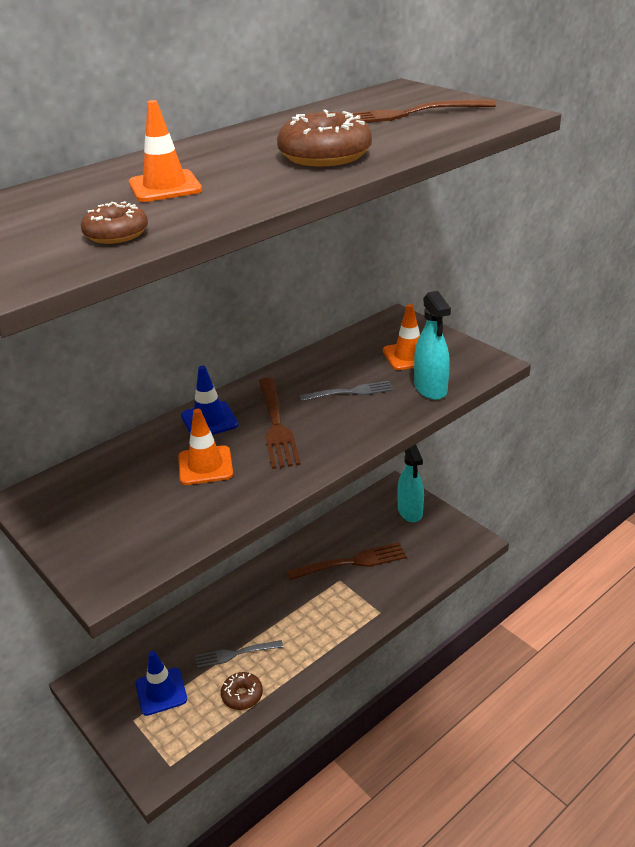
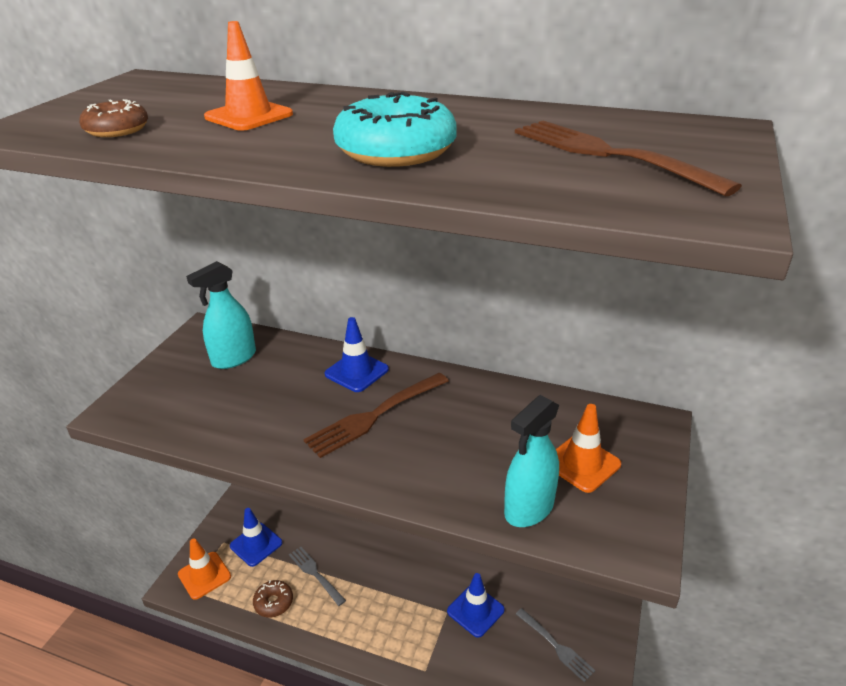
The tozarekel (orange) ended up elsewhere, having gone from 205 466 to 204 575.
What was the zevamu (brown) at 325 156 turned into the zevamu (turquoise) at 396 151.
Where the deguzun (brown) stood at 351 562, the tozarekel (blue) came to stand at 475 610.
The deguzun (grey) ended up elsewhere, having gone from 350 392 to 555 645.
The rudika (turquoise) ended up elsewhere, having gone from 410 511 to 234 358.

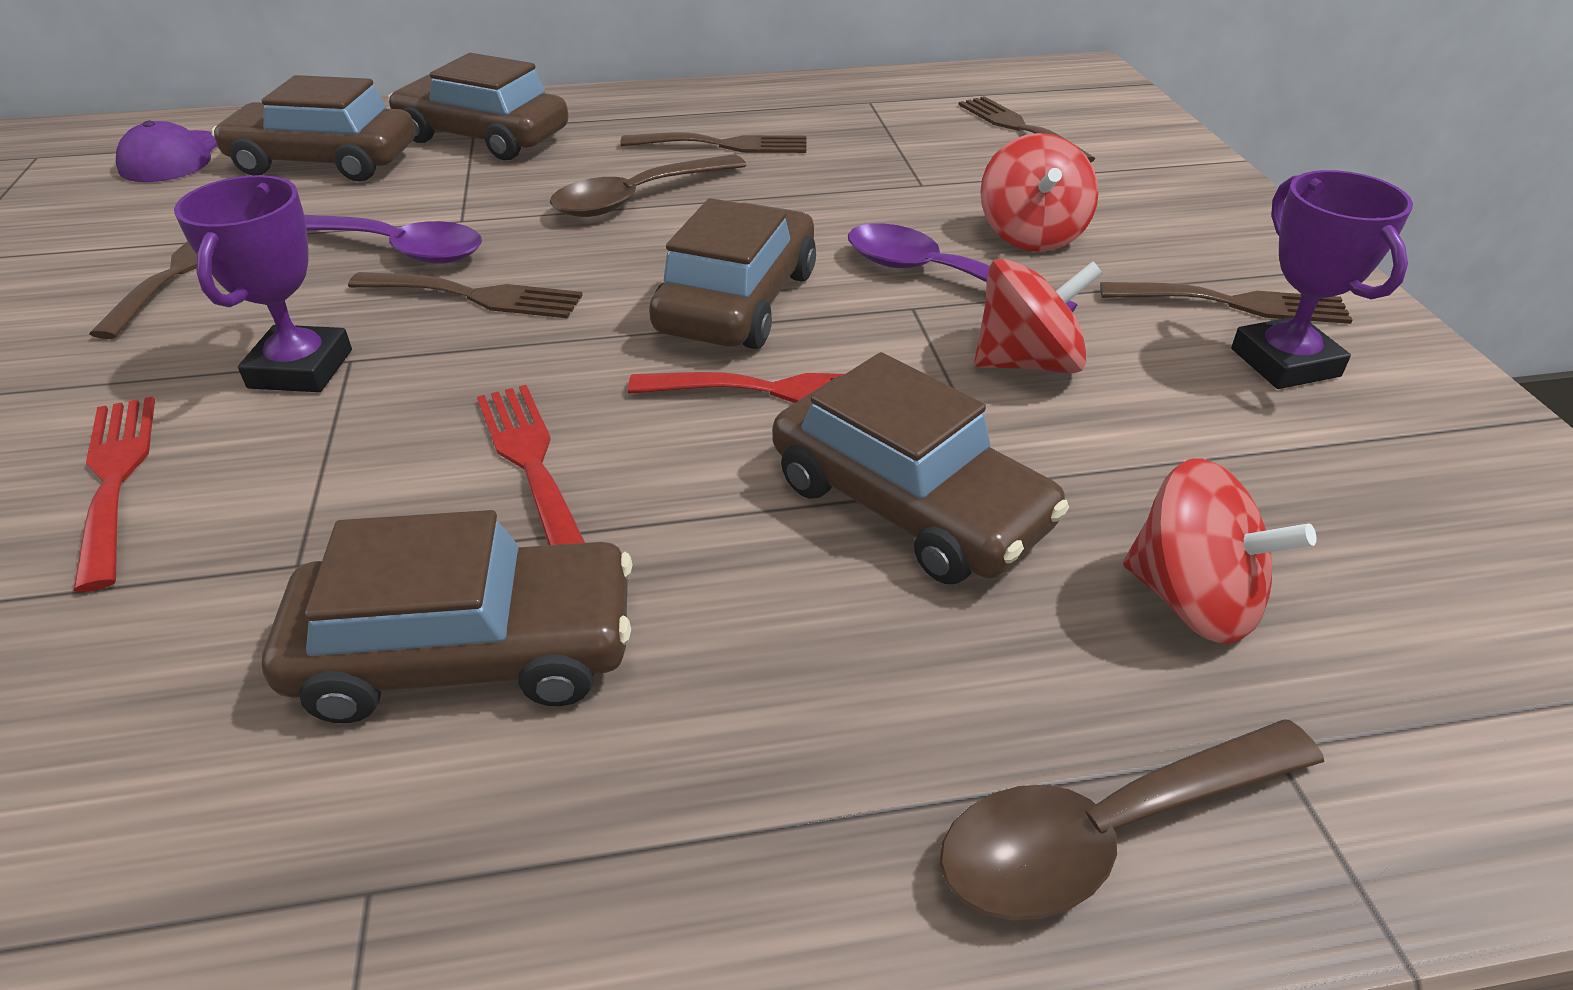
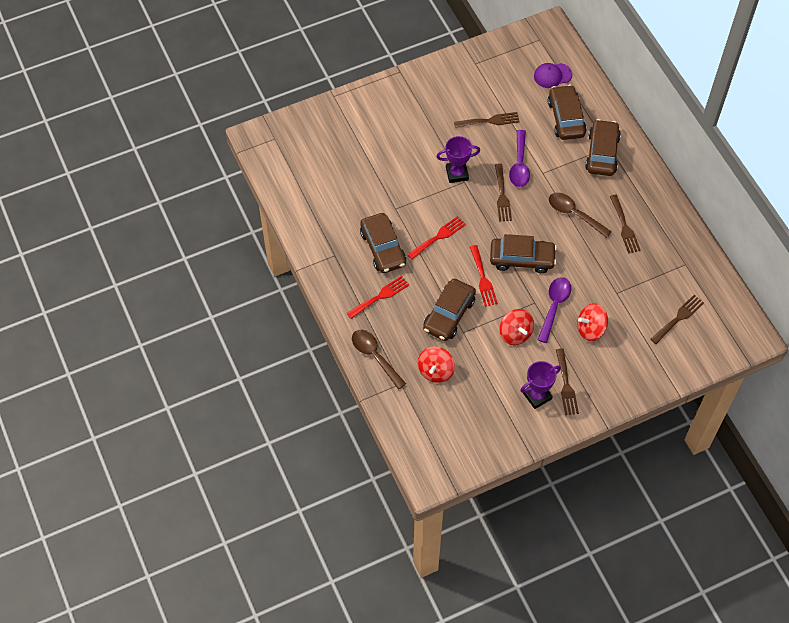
The deguzun (red) ended up elsewhere, having gone from 115 478 to 380 296.

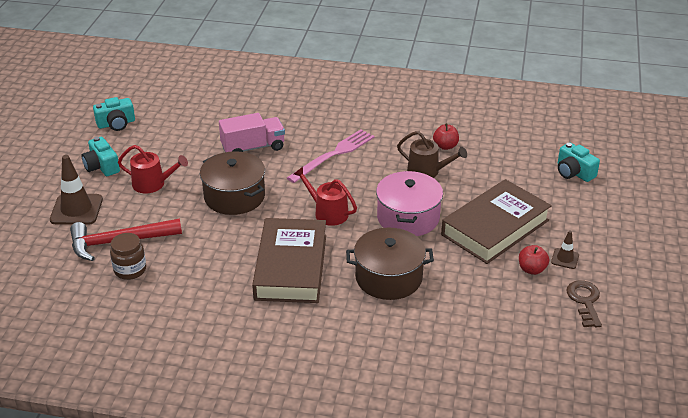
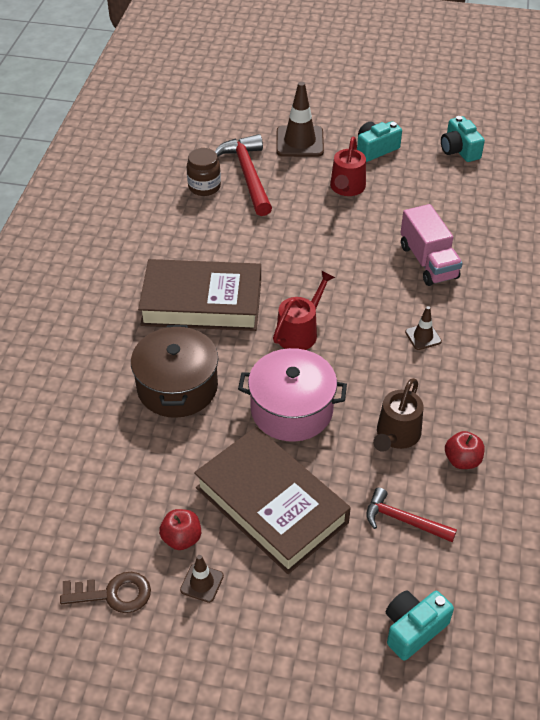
The second view lost the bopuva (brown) at 234 196.
Where the deguzun (pink) stood at 333 155, the tozarekel (brown) came to stand at 423 337.
The second view gained the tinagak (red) at 404 520.

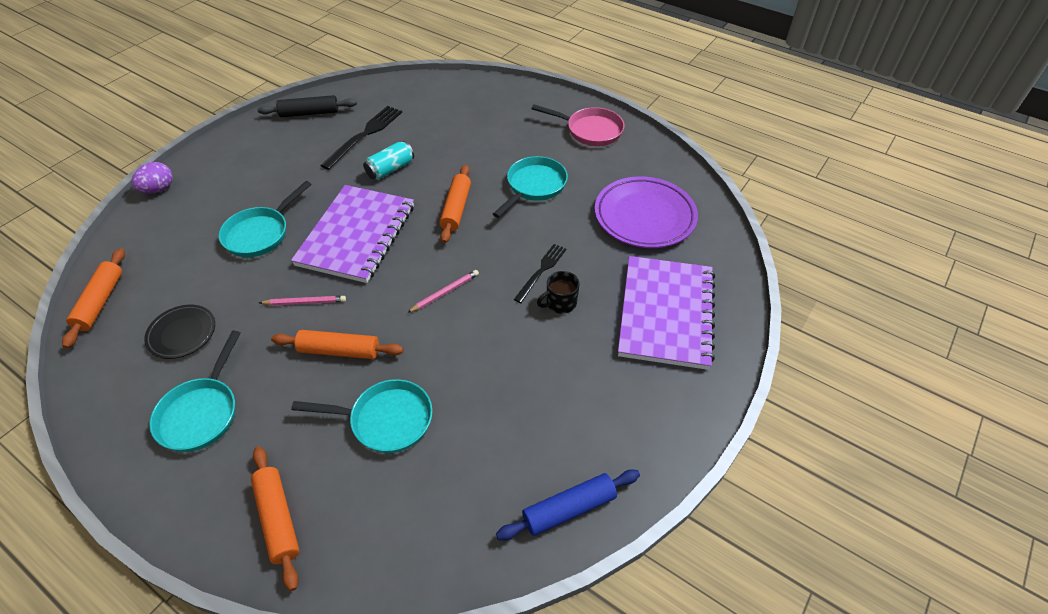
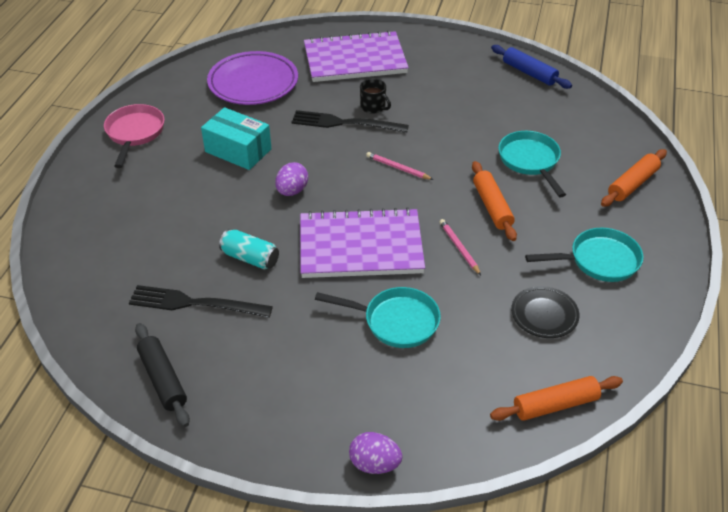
Where the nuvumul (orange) stood at 456 209, the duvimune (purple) came to stand at 292 191.
Where the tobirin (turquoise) stood at 534 186, the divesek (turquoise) came to stand at 238 150.
The size of the deguzun (black) at 541 271 changed by a factor of 1.56.

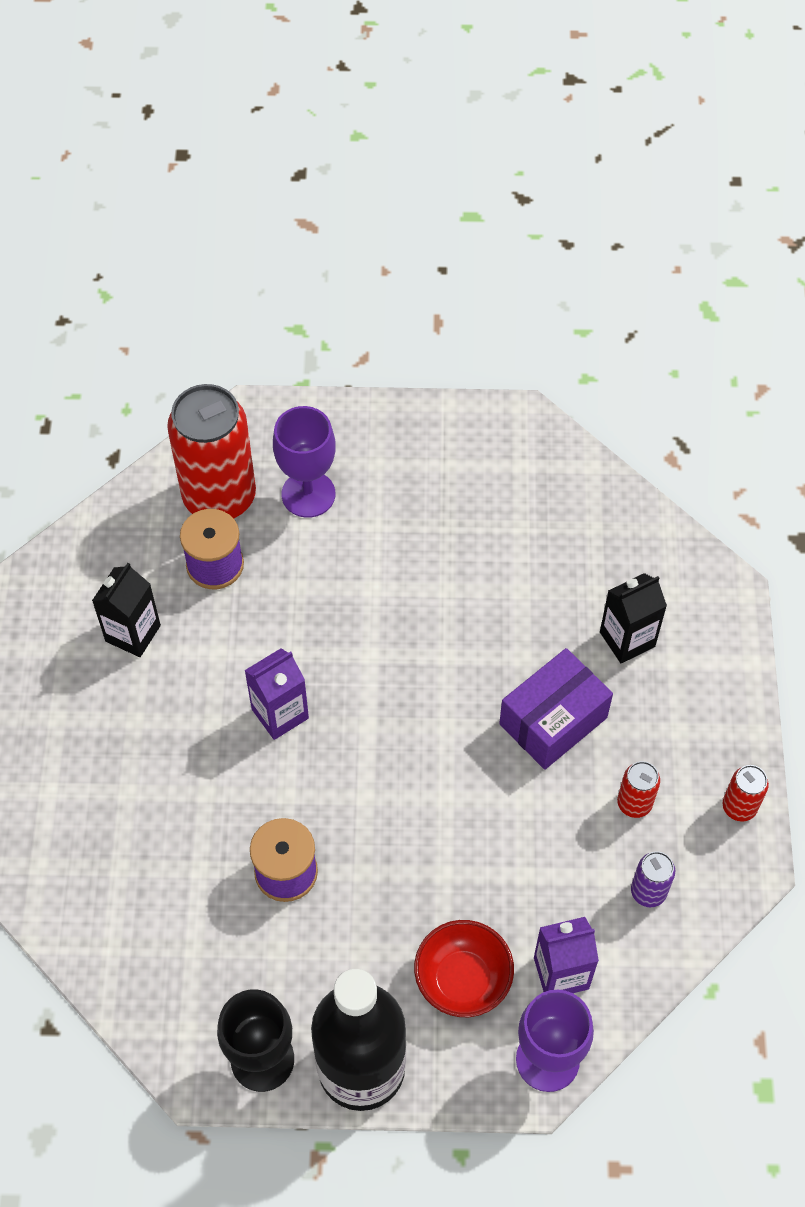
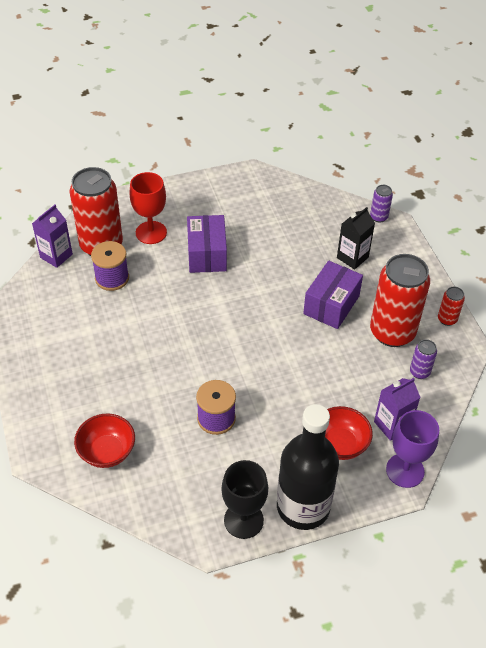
The second view lost the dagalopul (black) at 133 633.
The dagalopul (purple) ended up elsewhere, having gone from 280 713 to 56 256.
What was the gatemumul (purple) at 308 494 turned into the gatemumul (red) at 151 232.
The size of the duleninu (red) at 634 803 changed by a factor of 2.28.
The second view gained the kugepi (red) at 107 452.
The second view gained the divesek (purple) at 207 254.
The second view gained the duleninu (purple) at 378 217.

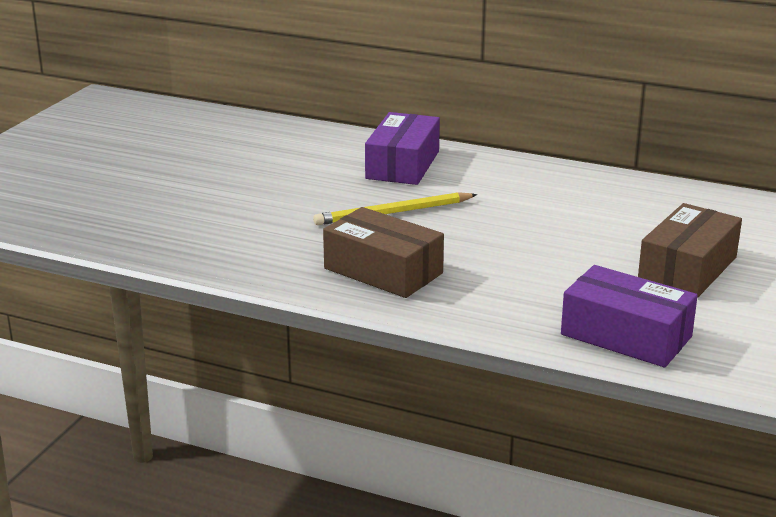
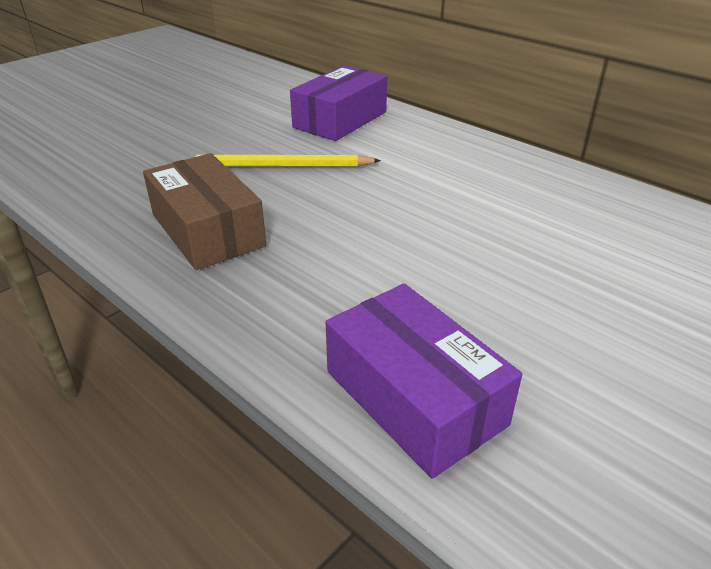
The second view lost the divesek (brown) at 687 268.

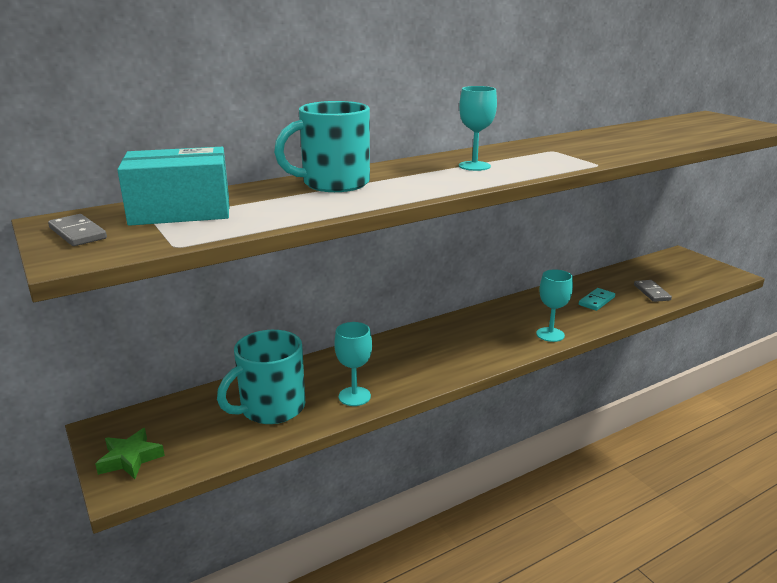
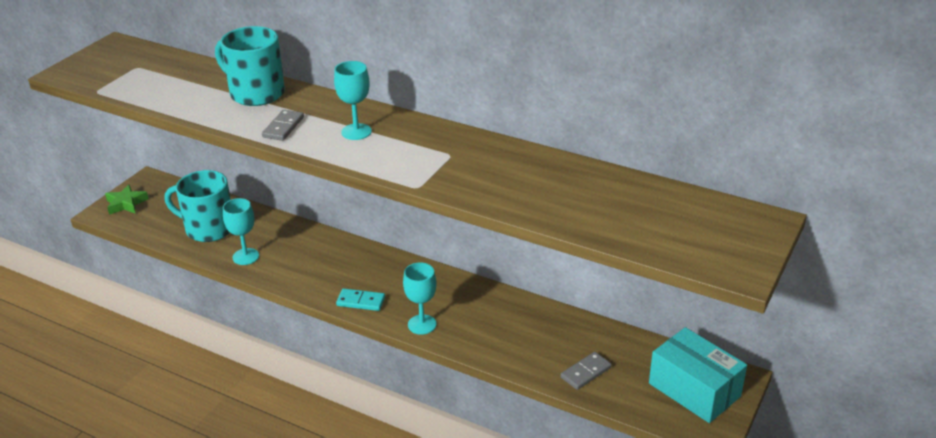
The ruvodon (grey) ended up elsewhere, having gone from 78 233 to 283 127.
The divesek (turquoise) ended up elsewhere, having gone from 181 211 to 694 390.
The ruvodon (turquoise) ended up elsewhere, having gone from 596 301 to 361 301.

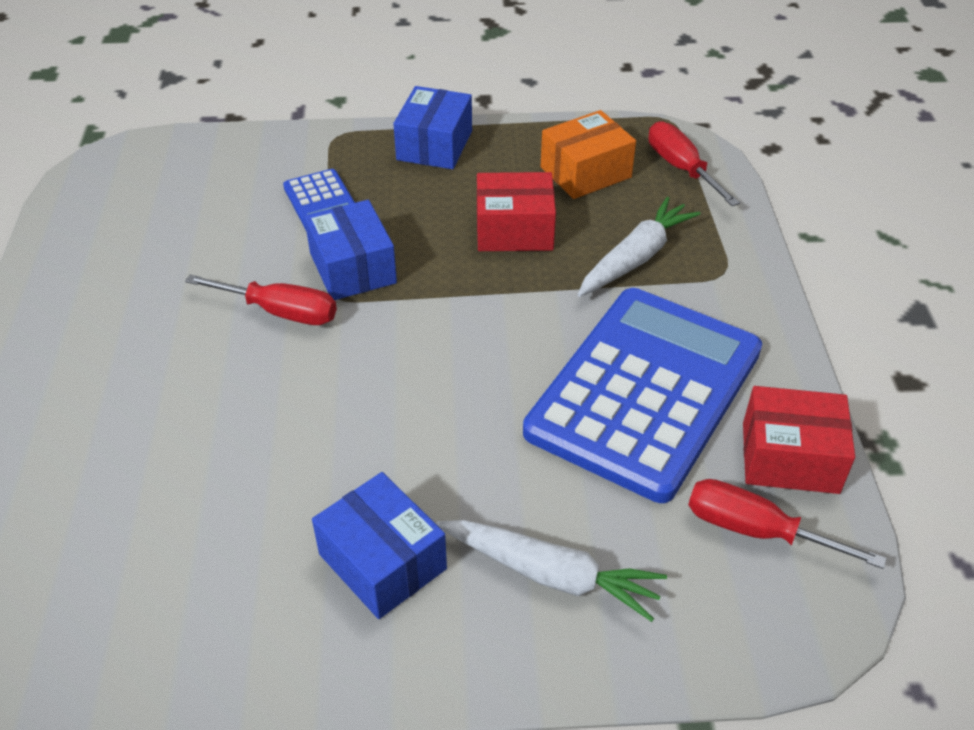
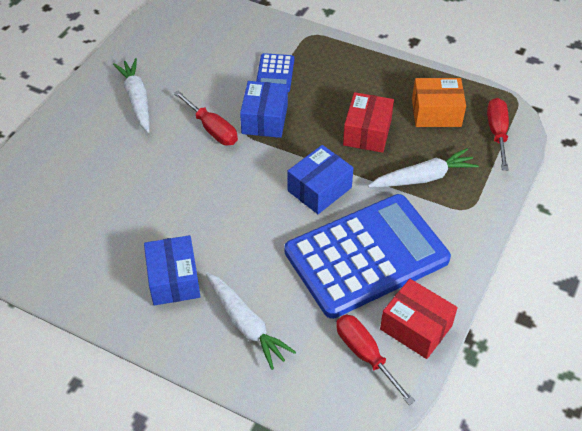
The divesek (blue) ended up elsewhere, having gone from 434 145 to 319 189.
The divesek (red) at 514 230 ended up facing another way, 75 degrees clockwise from before.
The second view gained the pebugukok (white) at 137 100.

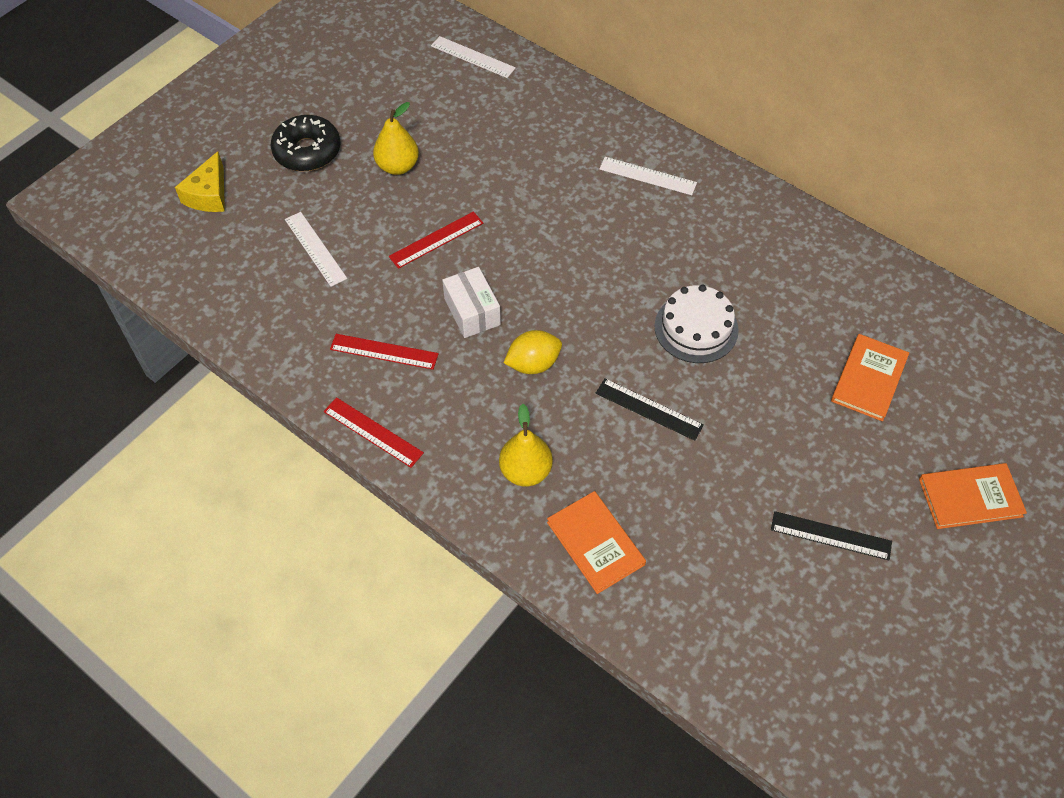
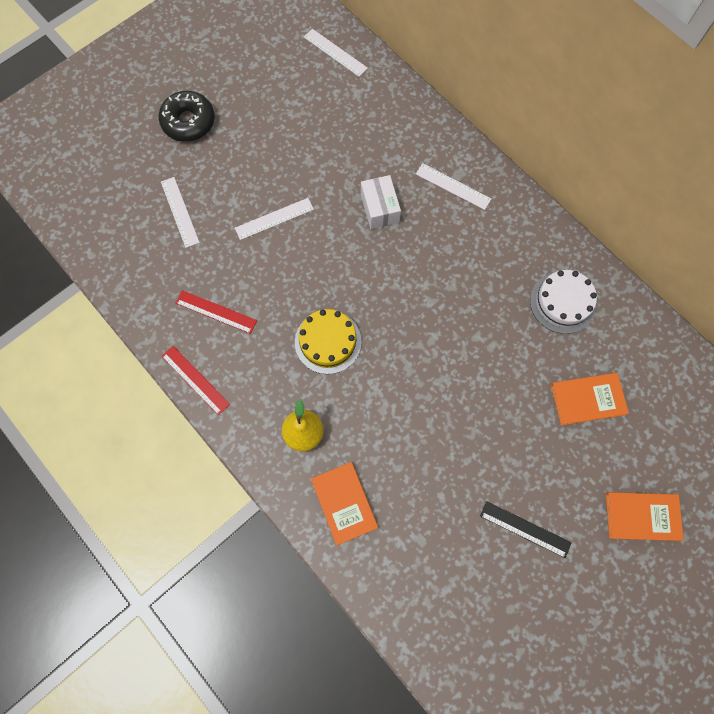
The second view lost the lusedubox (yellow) at 209 195.
The second view lost the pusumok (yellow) at 398 166.
What was the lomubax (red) at 436 239 turned into the lomubax (white) at 274 218.
The divesek (white) ended up elsewhere, having gone from 472 312 to 379 208.
Where the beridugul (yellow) stood at 533 364, the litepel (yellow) came to stand at 328 341.
The second view lost the lomubax (black) at 648 409.
The litepel (white) ended up elsewhere, having gone from 696 328 to 562 302.
The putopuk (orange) at 869 379 ended up facing another way, 45 degrees clockwise from before.

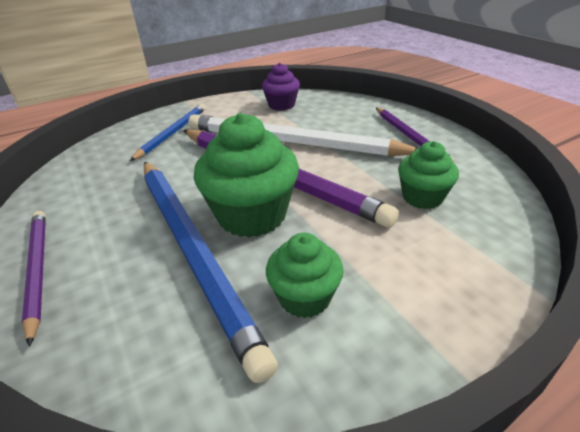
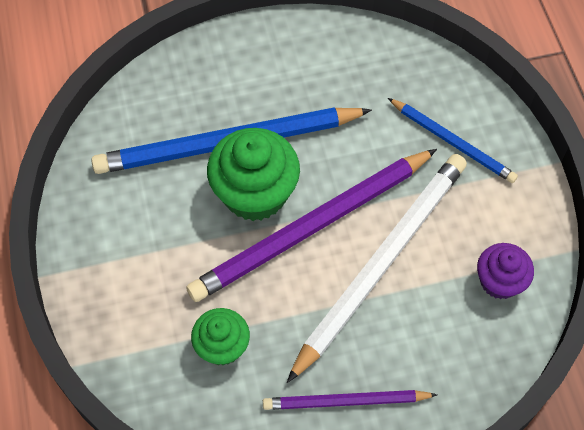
The second view lost the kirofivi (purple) at 37 270.
The second view lost the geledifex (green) at 305 297.

